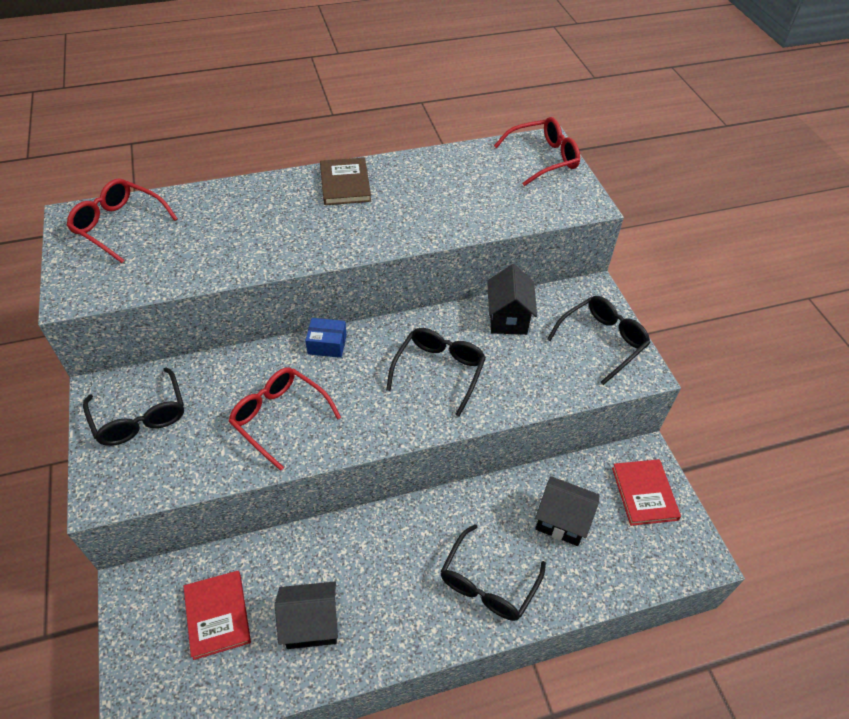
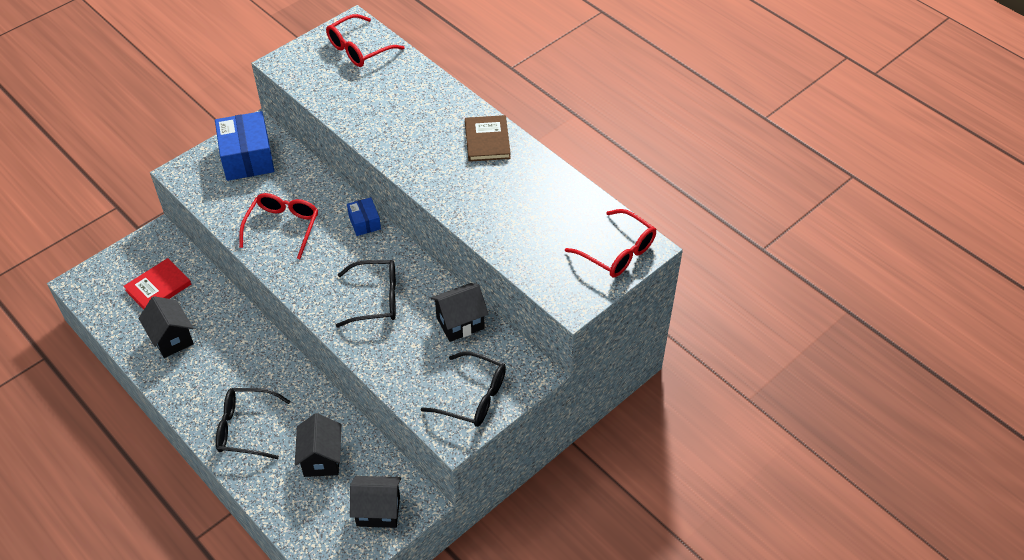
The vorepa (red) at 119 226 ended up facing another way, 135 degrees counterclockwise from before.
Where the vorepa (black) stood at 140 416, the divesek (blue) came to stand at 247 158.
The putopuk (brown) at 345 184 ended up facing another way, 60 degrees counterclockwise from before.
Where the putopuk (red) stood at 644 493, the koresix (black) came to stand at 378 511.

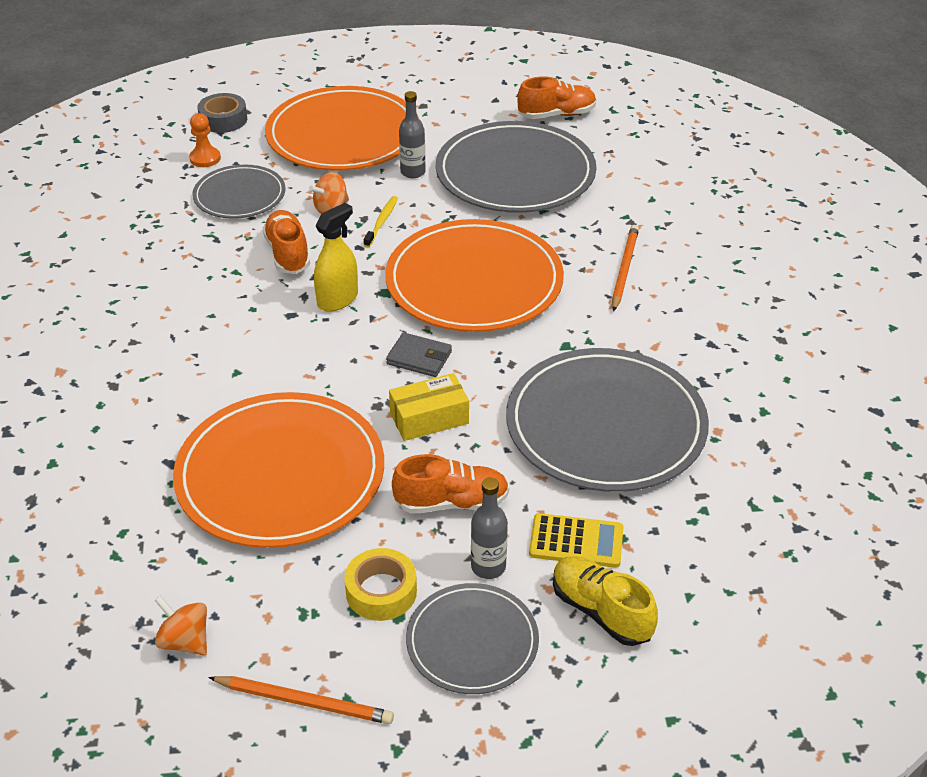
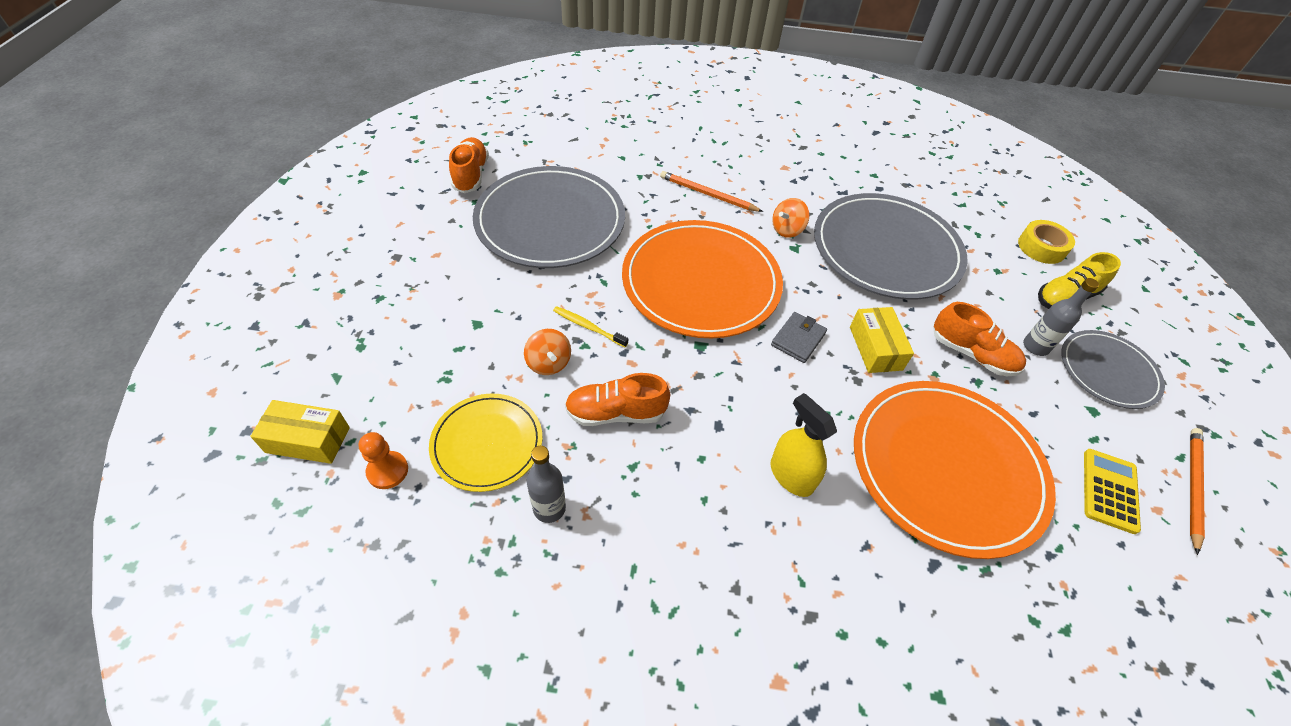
The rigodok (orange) ended up elsewhere, having gone from 185 641 to 787 230.
What was the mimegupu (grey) at 239 195 turned into the mimegupu (yellow) at 487 443.
Where the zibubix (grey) stood at 223 120, the divesek (yellow) came to stand at 308 440.
The second view lost the mimegupu (orange) at 343 135.
The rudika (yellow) ended up elsewhere, having gone from 337 299 to 791 476.
The zibubix (yellow) ended up elsewhere, having gone from 381 591 to 1041 247.
The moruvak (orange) at 451 502 ended up facing another way, 120 degrees clockwise from before.
The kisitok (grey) ended up elsewhere, having gone from 413 172 to 549 508.
The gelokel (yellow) ended up elsewhere, having gone from 576 541 to 1109 490.

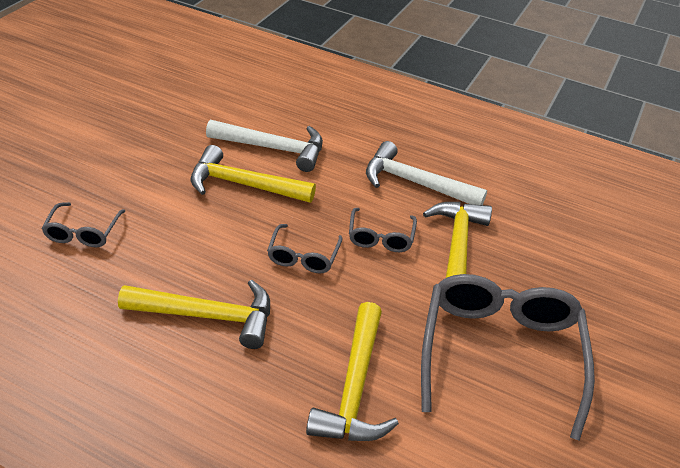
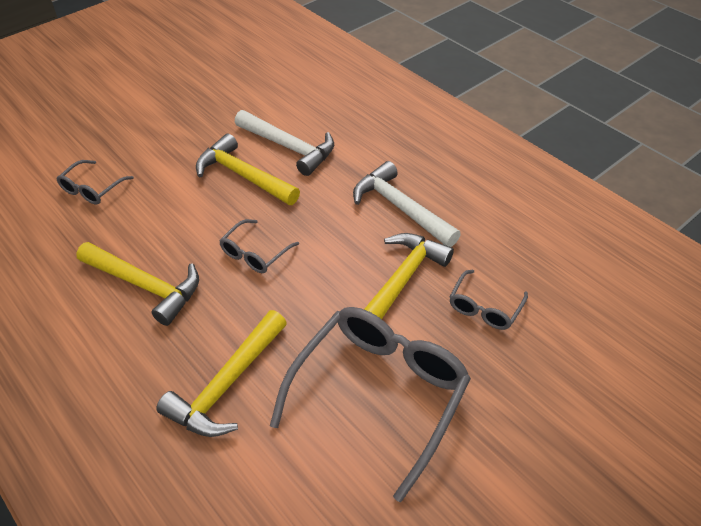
The vorepa (grey) ended up elsewhere, having gone from 381 237 to 484 307.

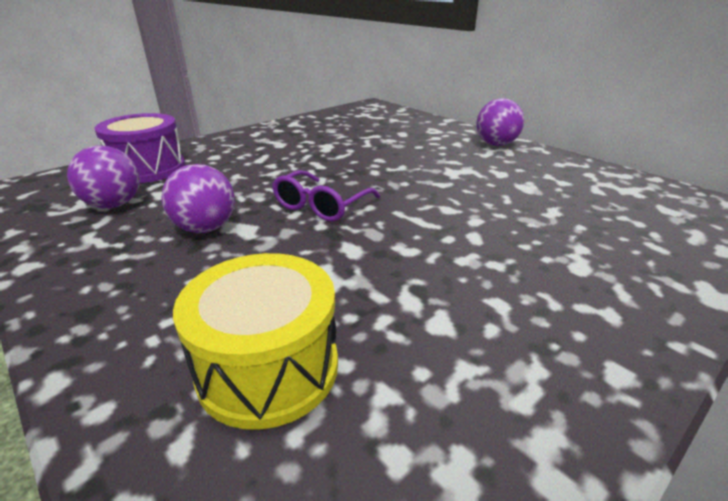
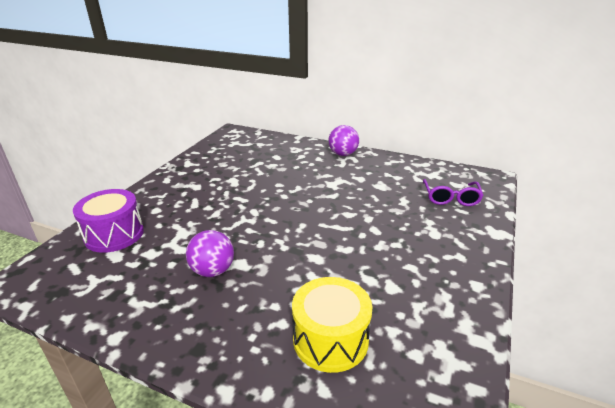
The second view lost the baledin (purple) at 114 205.
The vorepa (purple) ended up elsewhere, having gone from 321 206 to 451 198.

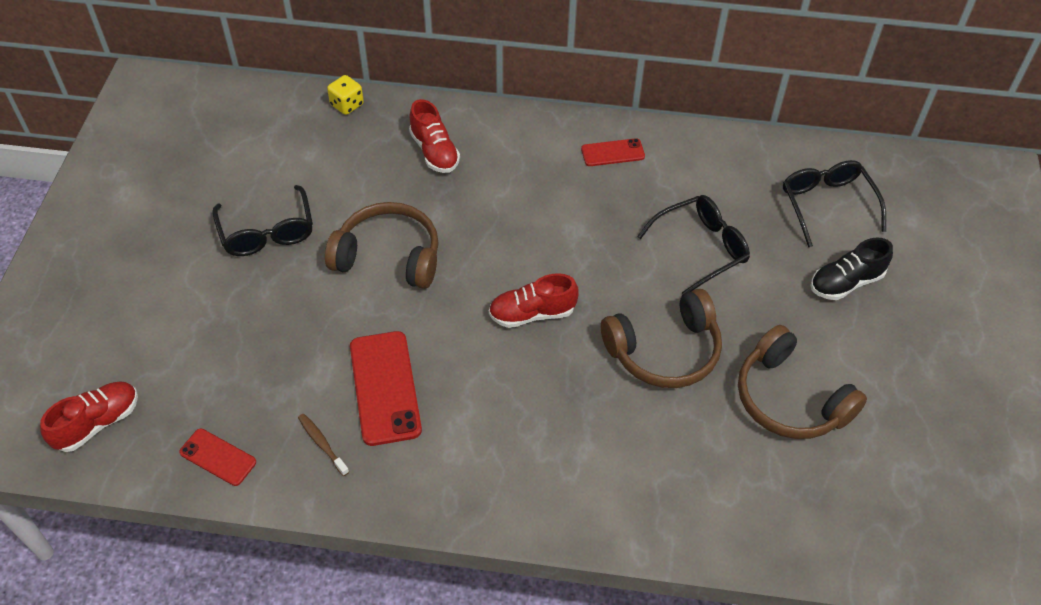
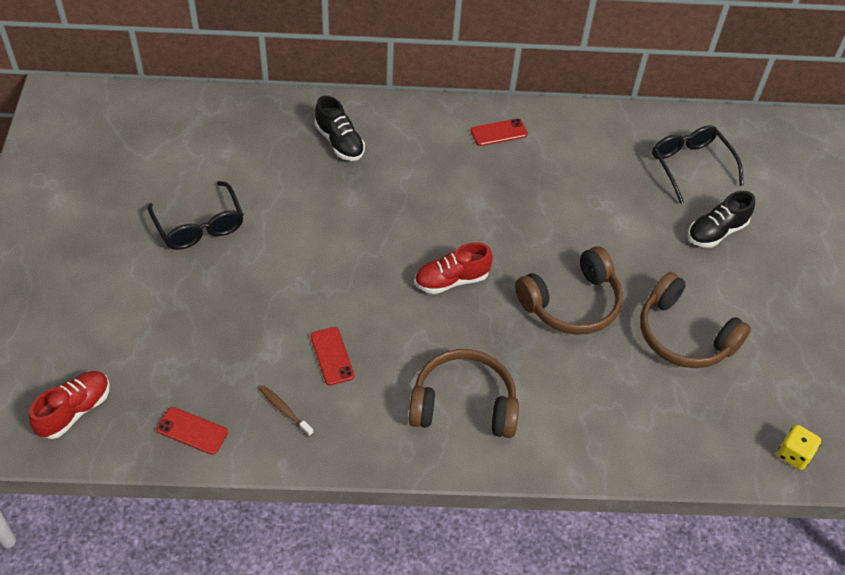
The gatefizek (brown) ended up elsewhere, having gone from 388 257 to 463 405.
The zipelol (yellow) ended up elsewhere, having gone from 347 105 to 793 454.
The size of the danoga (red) at 385 388 changed by a factor of 0.57.
What was the moruvak (red) at 434 152 turned into the moruvak (black) at 339 142.
The second view lost the vorepa (black) at 701 248.

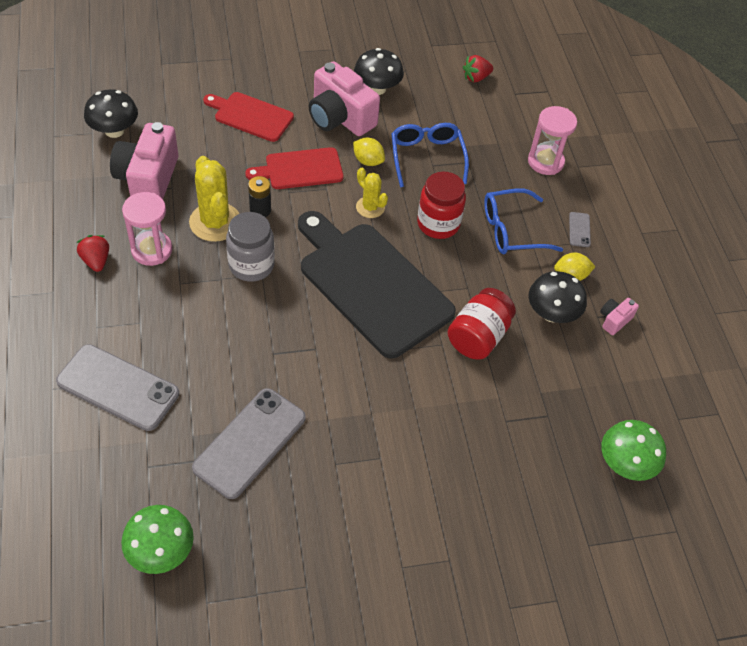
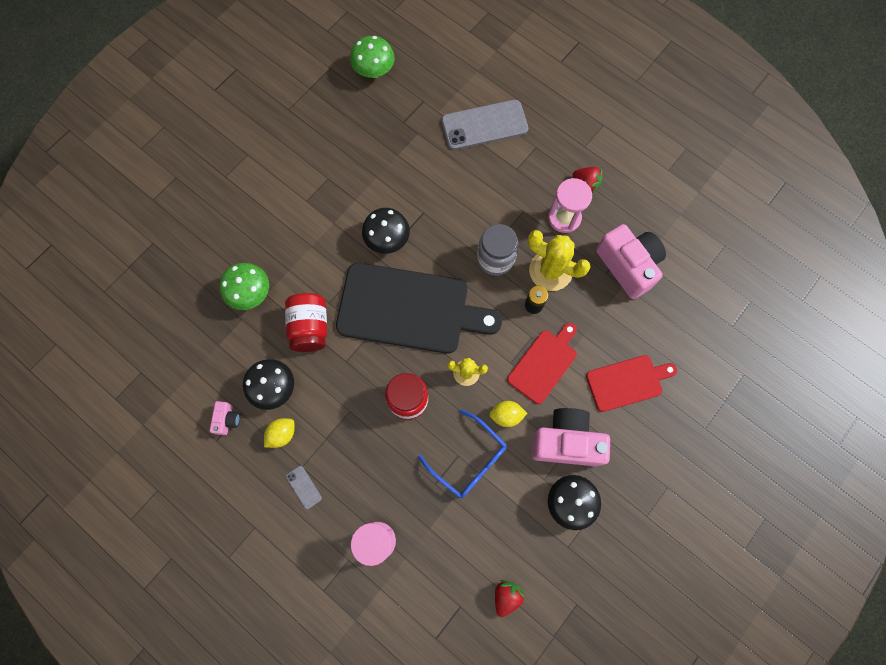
The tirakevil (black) ended up elsewhere, having gone from 114 131 to 387 239.
The second view lost the danoga (grey) at 250 442.
The second view lost the vorepa (blue) at 512 230.
The tirakevil (green) ended up elsewhere, having gone from 625 464 to 250 293.

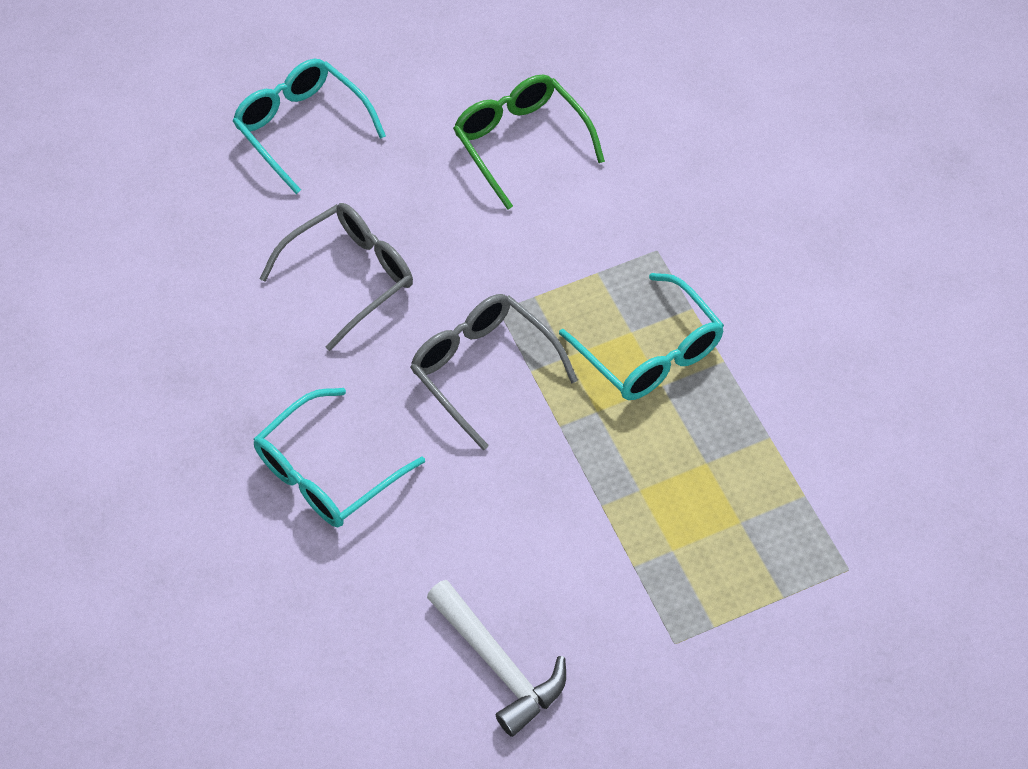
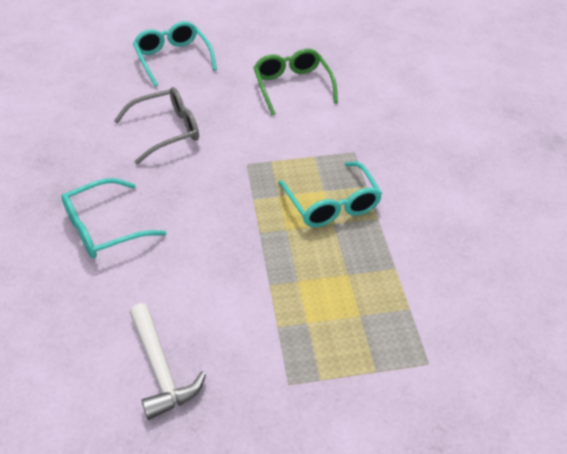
The second view lost the vorepa (grey) at 484 370.

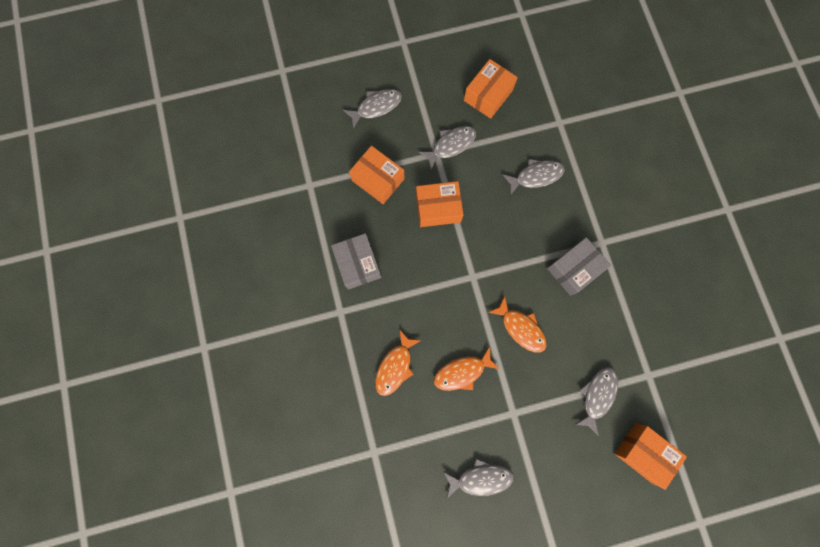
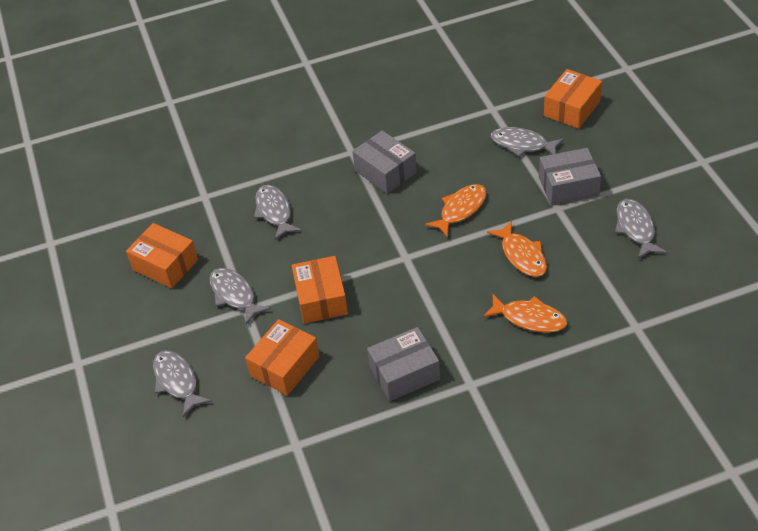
The second view gained the divesek (grey) at 568 186.

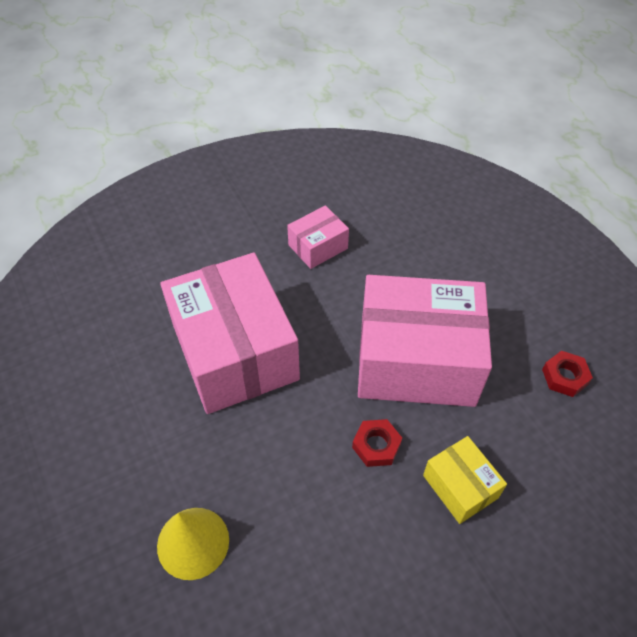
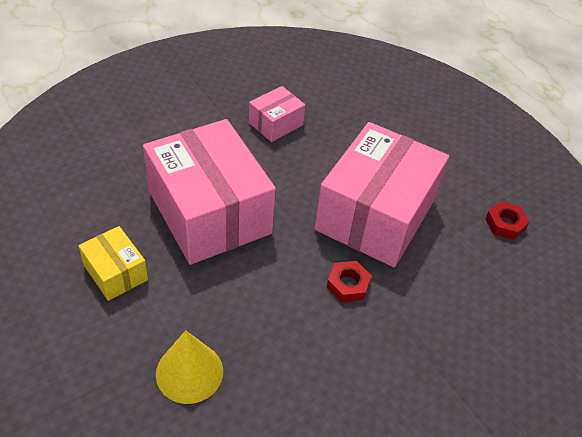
The divesek (pink) at 416 360 ended up facing another way, 60 degrees counterclockwise from before.
The divesek (yellow) ended up elsewhere, having gone from 460 486 to 116 272.

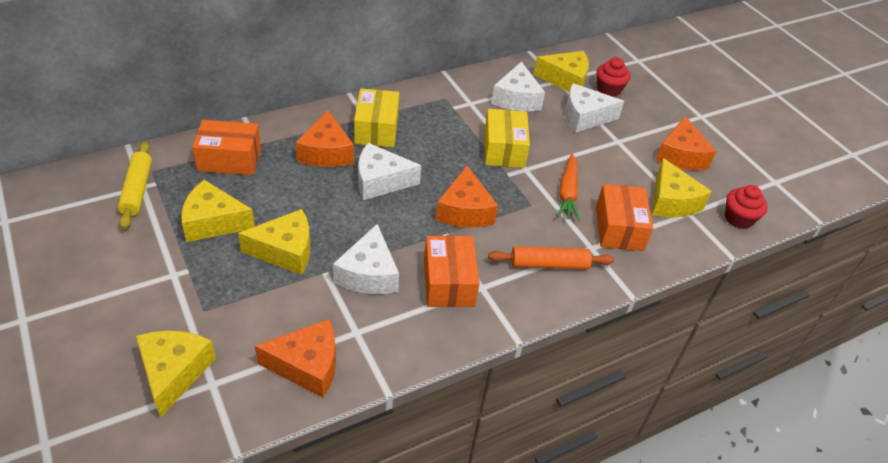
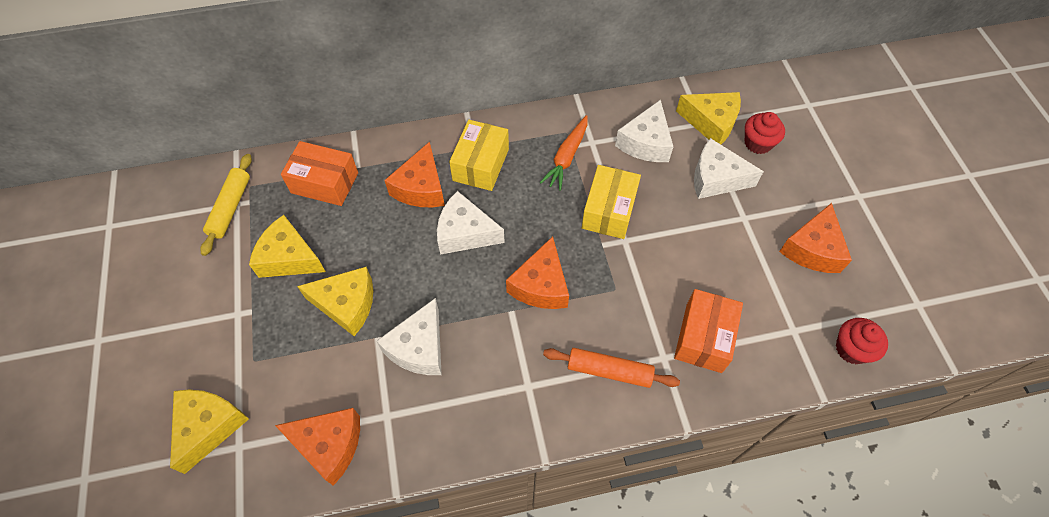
The second view lost the divesek (orange) at 449 282.
The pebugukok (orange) ended up elsewhere, having gone from 568 193 to 566 157.
The second view lost the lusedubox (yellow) at 671 201.

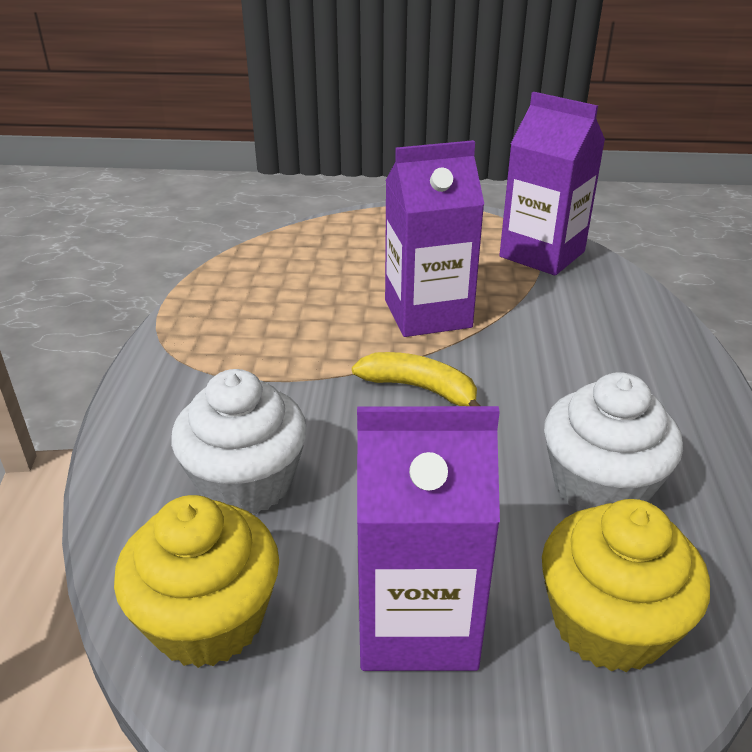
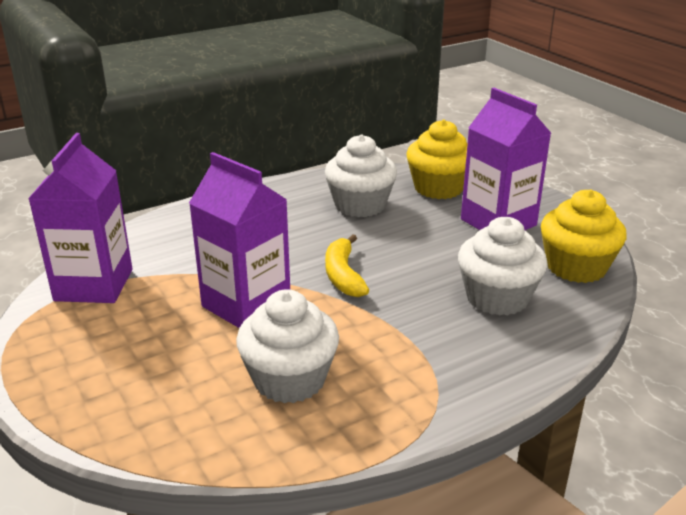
The second view gained the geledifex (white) at 289 379.

